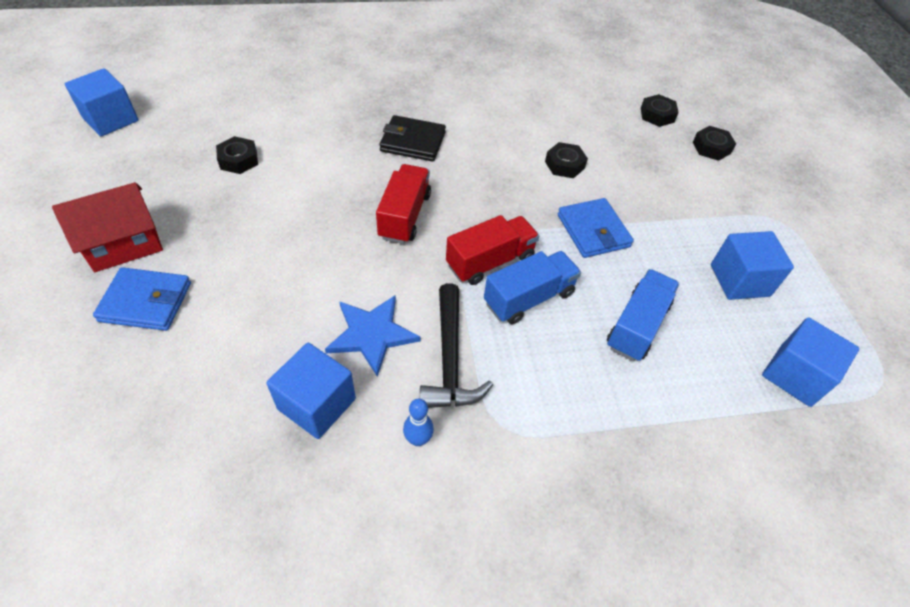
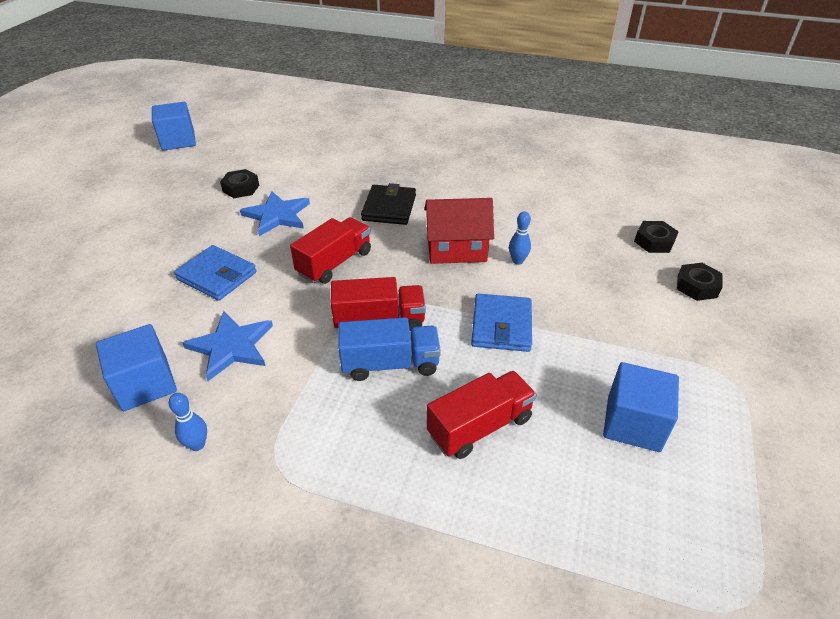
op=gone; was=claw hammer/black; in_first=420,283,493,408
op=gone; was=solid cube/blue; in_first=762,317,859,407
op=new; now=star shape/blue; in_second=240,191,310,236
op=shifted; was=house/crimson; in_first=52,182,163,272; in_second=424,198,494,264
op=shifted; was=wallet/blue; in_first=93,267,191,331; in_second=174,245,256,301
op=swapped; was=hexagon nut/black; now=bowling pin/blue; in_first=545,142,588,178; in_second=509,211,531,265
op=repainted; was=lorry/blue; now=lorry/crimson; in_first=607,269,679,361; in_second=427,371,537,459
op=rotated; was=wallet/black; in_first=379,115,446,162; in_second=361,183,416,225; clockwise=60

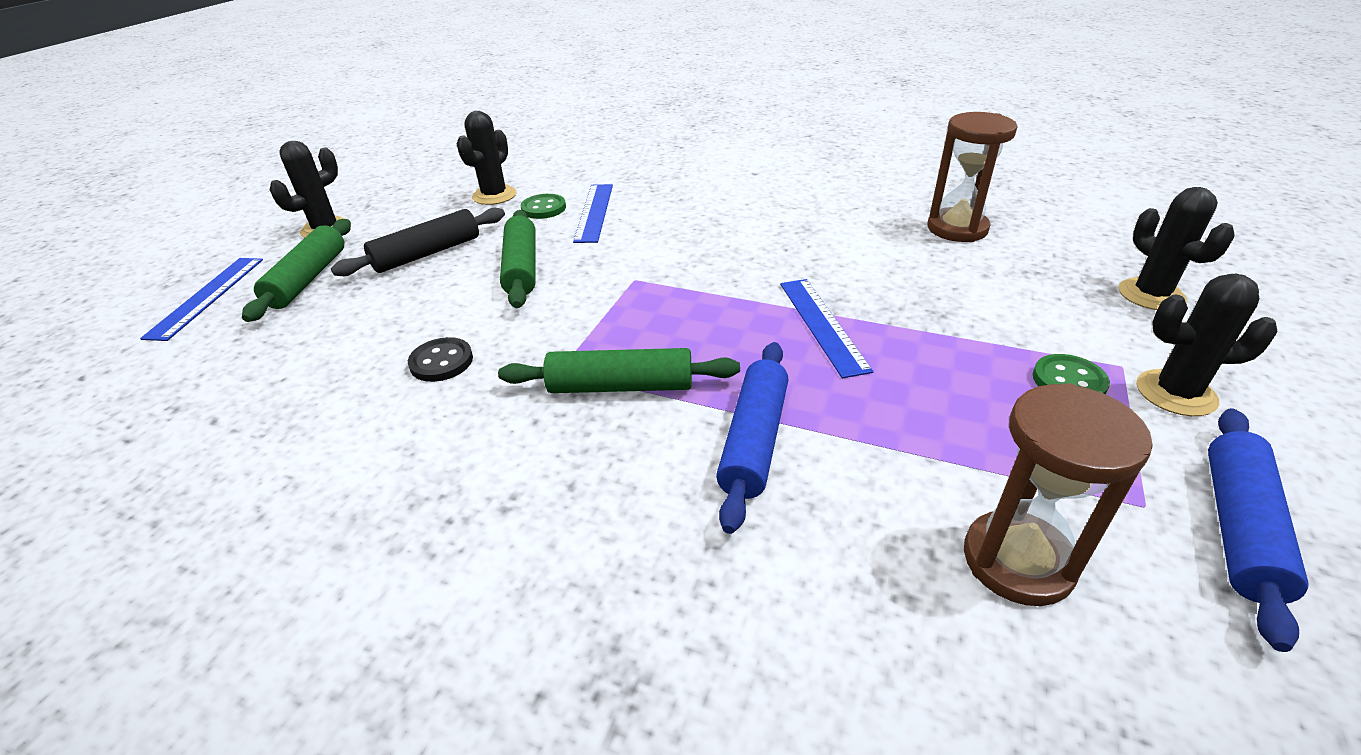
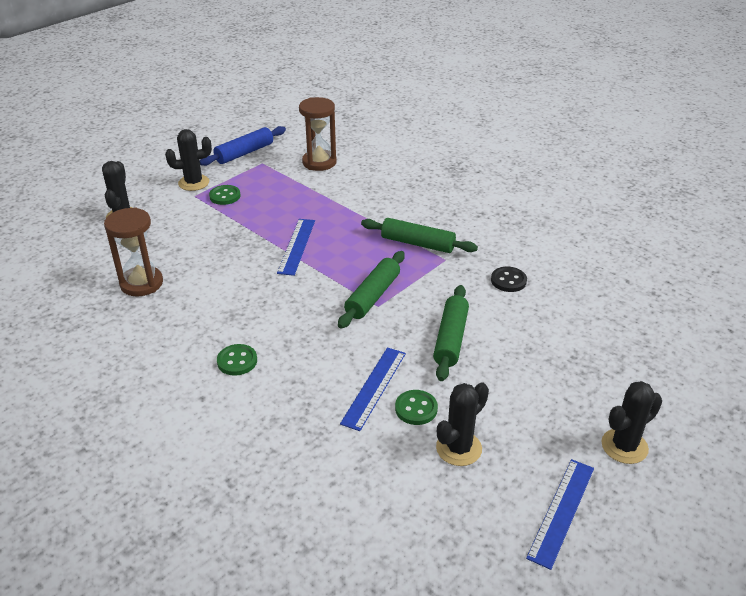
op=gone; was=dough roller/black; in_first=331,208,505,276
op=gone; was=dough roller/blue; in_first=716,342,788,534
op=new; now=sewing button/emerald; in_second=217,344,257,376
op=shifted; was=ruler/blue; in_first=140,258,263,341; in_second=526,459,594,570
op=shifted; was=dough roller/emerald; in_first=242,219,351,322; in_second=338,251,405,329
op=rotated; was=prickly plant/black; in_first=1137,274,1278,416; in_second=165,129,212,191; clockwise=-45

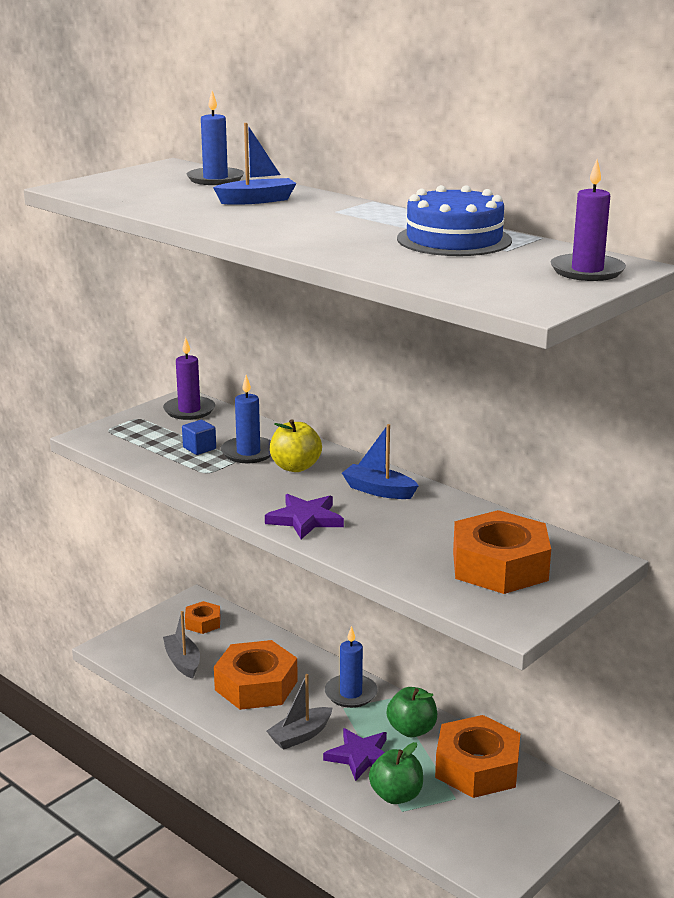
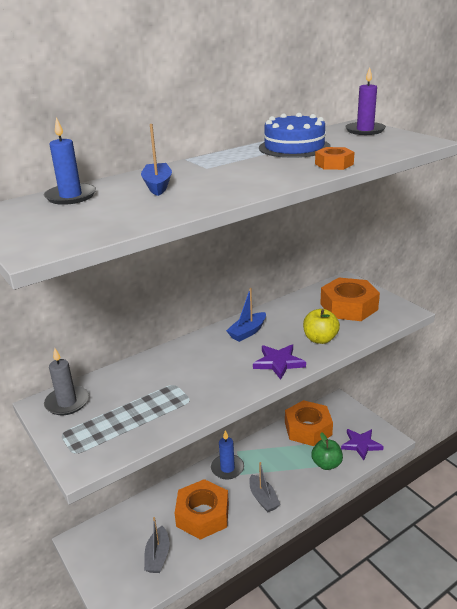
op=gone; was=solid cube/blue; in_first=182,420,216,455
op=gone; was=wax candle/blue; in_first=221,375,271,463
op=gone; was=apple/emerald; in_first=387,687,437,737
op=shifted; was=hexagon nut/orange; in_first=185,601,221,634; in_second=315,147,354,170
op=shifted; was=apple/golden; in_first=270,419,322,472; in_second=303,309,340,344
op=shifted; was=star shape/royal purple; in_first=323,728,387,781; in_second=341,429,384,460
op=repainted; was=wax candle/royal purple; now=wax candle/grey; in_first=163,337,215,420; in_second=44,348,89,415
op=rotated; was=sailboat/grey; in_first=163,611,200,679; in_second=144,517,170,573; clockwise=-75

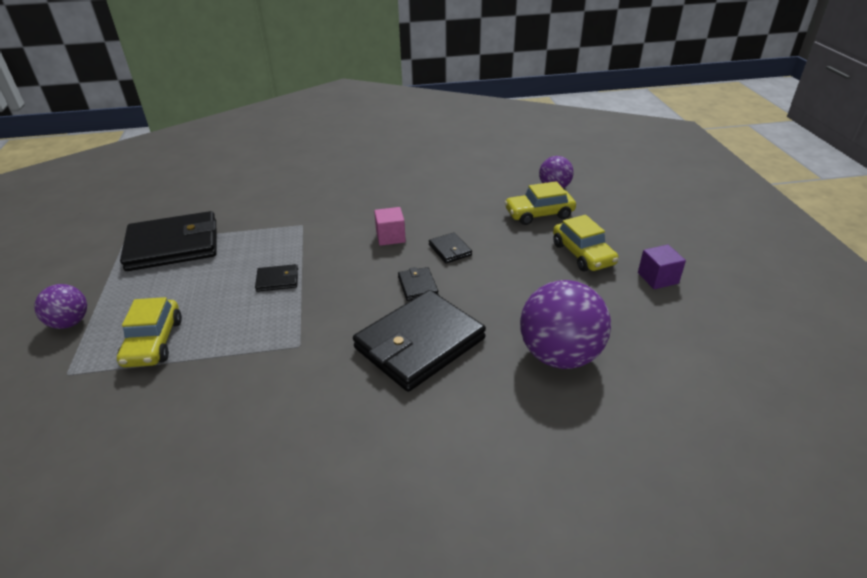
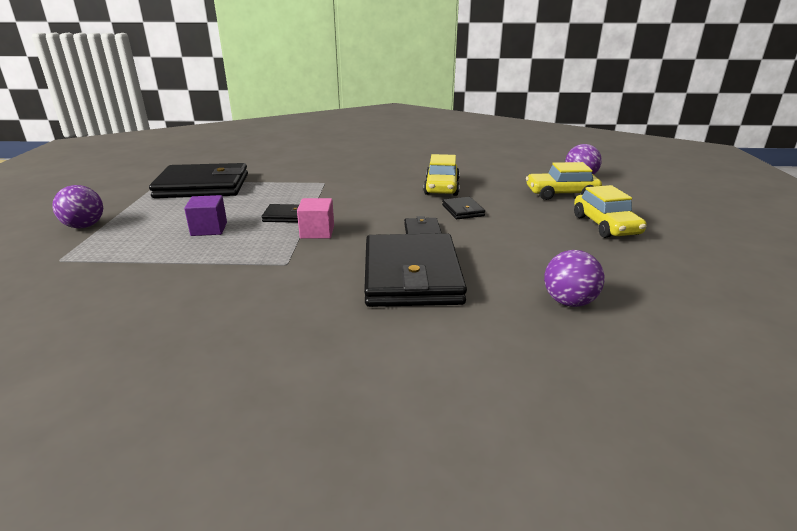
op=shifted; was=toy car/golden; in_first=117,297,182,368; in_second=423,154,460,196
op=shifted; was=solid cube/rosy; in_first=374,207,406,246; in_second=297,198,334,239
op=shifted; was=solid cube/royal purple; in_first=638,245,686,289; in_second=184,195,227,236
op=rotated; was=wallet/black; in_first=353,290,486,392; in_second=364,233,467,307; clockwise=-60
op=scaled; was=play ball/royal purple; in_first=520,280,611,369; in_second=544,250,604,307; ratio=0.56

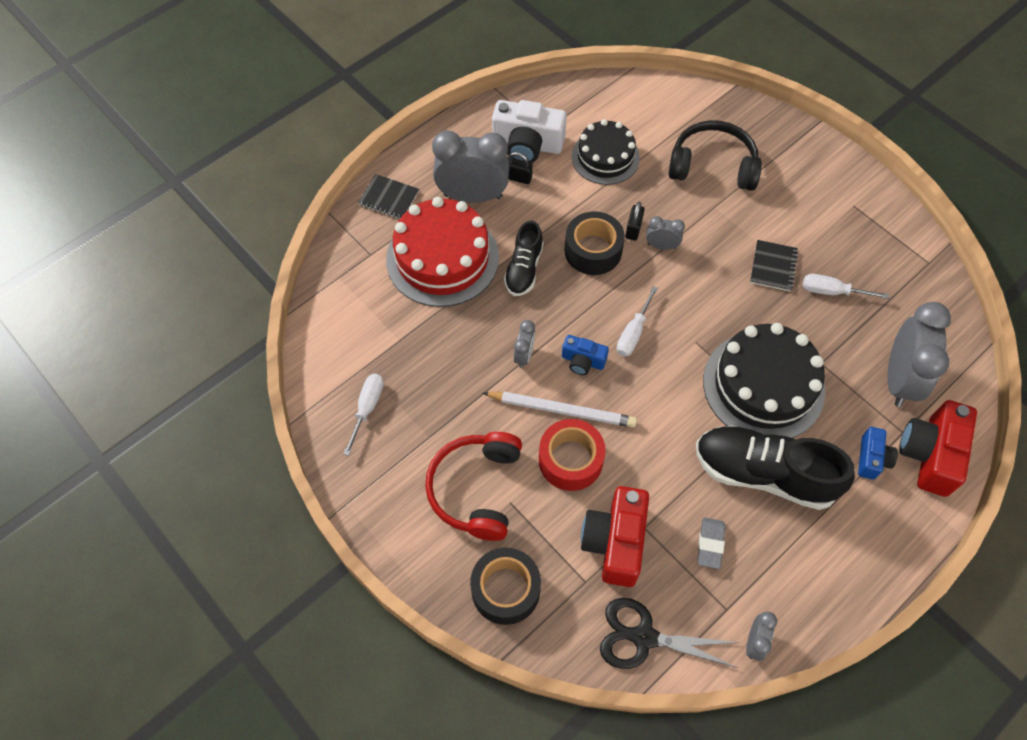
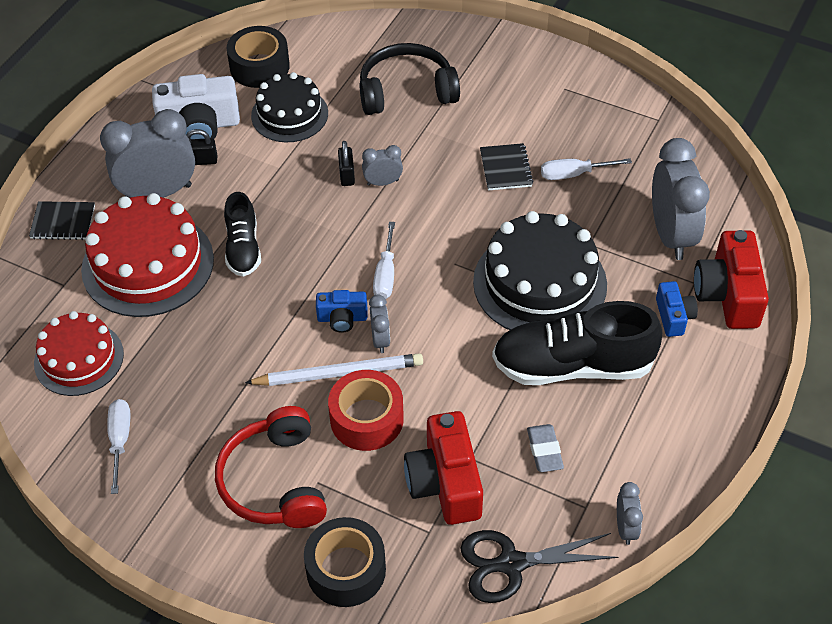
op=new; now=cake/crimson; in_second=34,311,124,396
op=shifted; was=alarm clock/grey; in_first=514,320,535,368; in_second=369,295,390,353
op=shifted; was=sticky tape/black; in_first=564,211,625,275; in_second=227,26,290,88

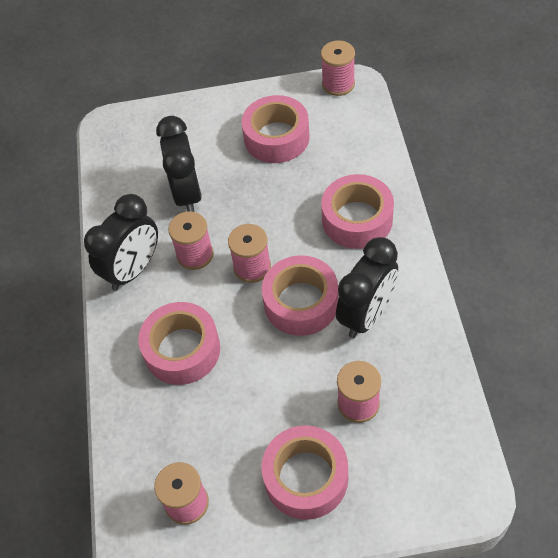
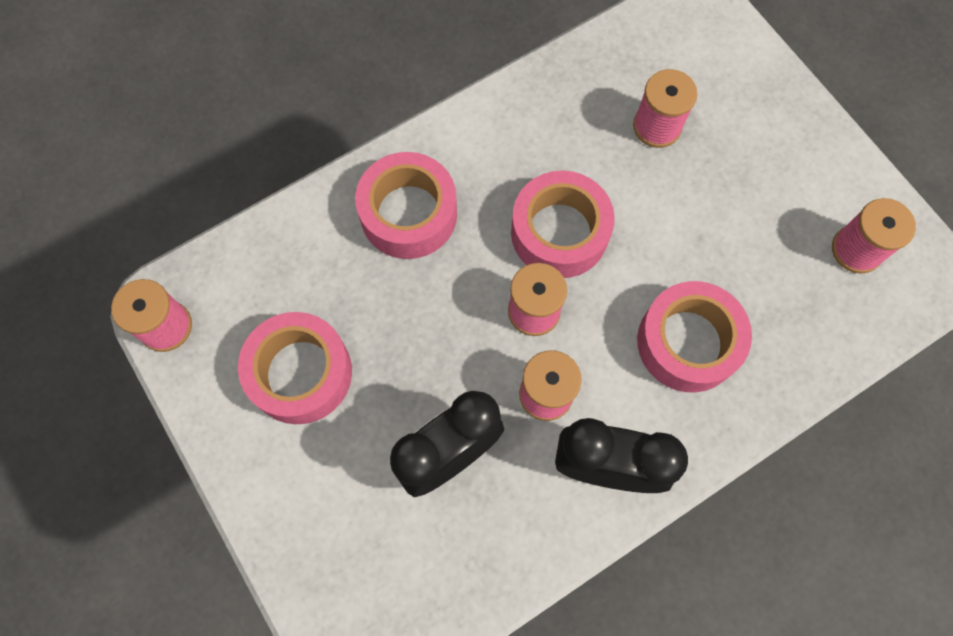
op=gone; was=sticky tape/rosy; in_first=261,425,348,520
op=gone; was=alarm clock/black; in_first=336,237,398,338

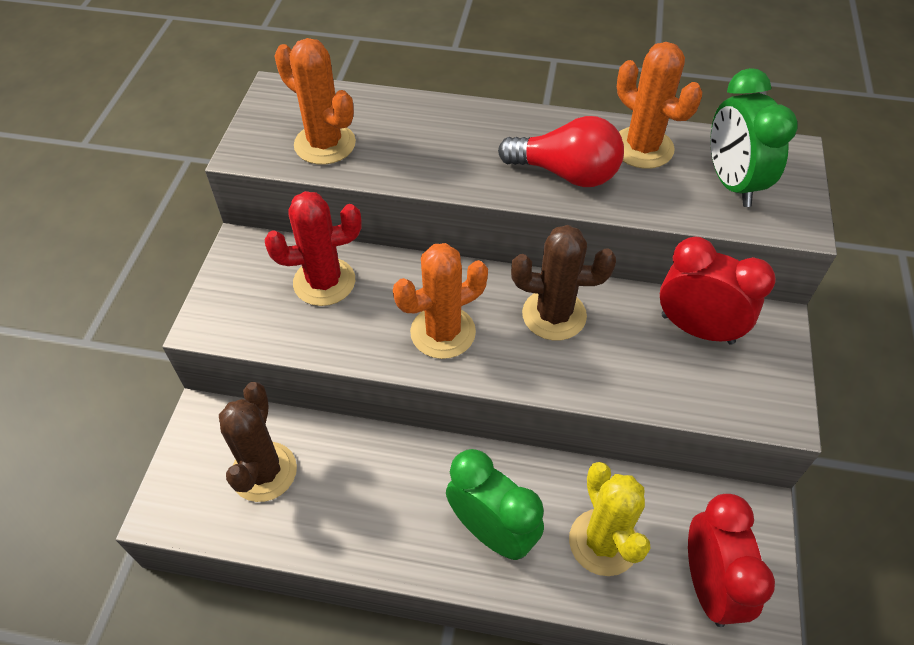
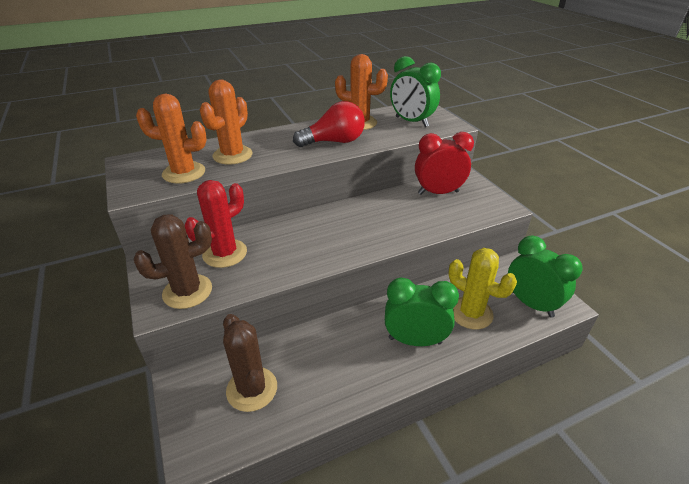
op=shifted; was=prickly plant/orange; in_first=393,243,488,359; in_second=200,79,253,165
op=shifted; was=prickly plant/russet; in_first=511,225,616,341; in_second=134,214,212,309
op=repainted; was=alarm clock/crimson; now=alarm clock/emerald; in_first=688,494,775,627; in_second=508,236,583,318

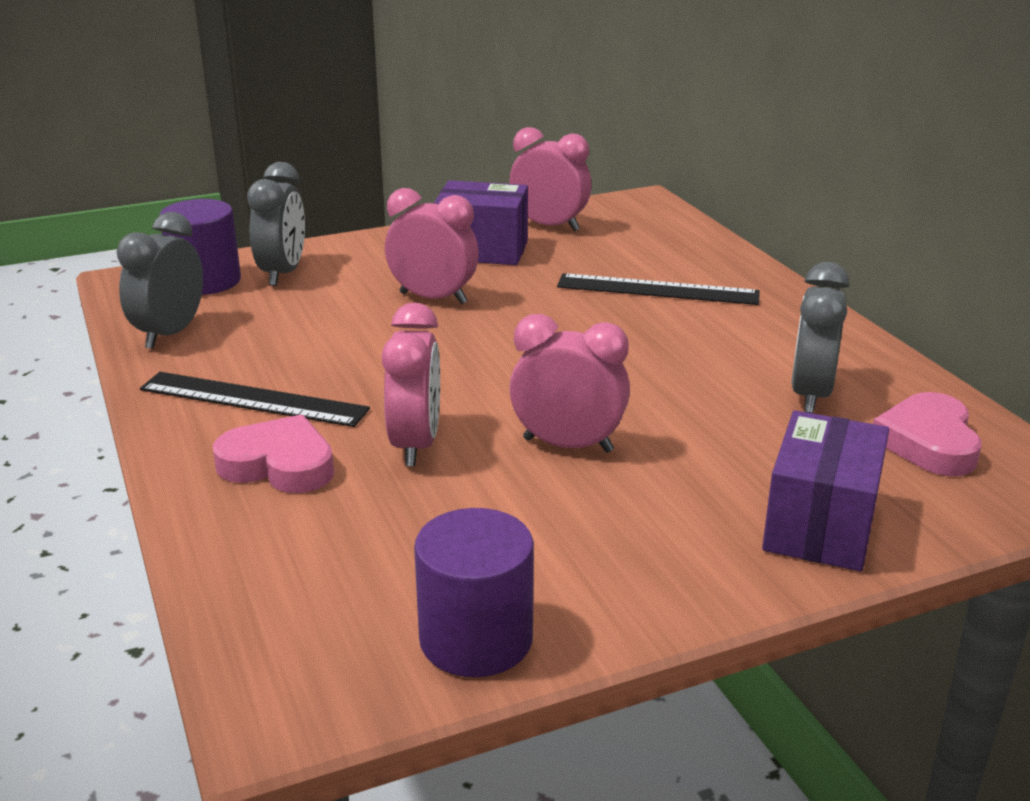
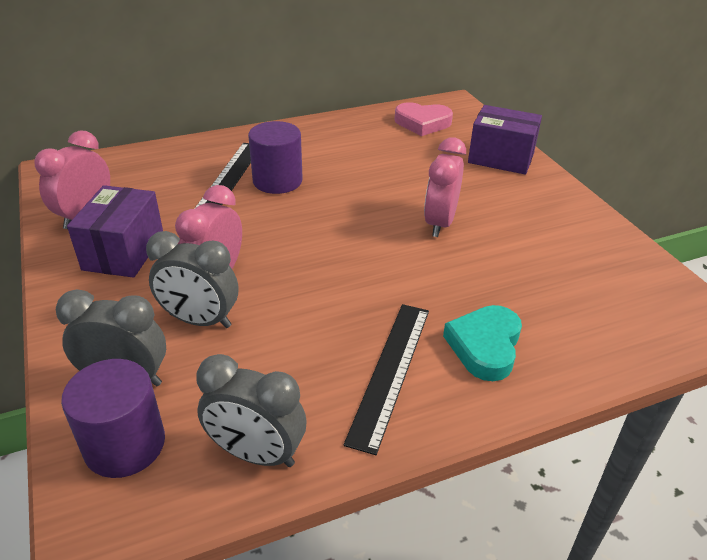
op=gone; was=alarm clock/rosy; in_first=381,303,440,466
op=shifted; was=solid cylinder/royal purple; in_first=414,508,534,677; in_second=248,121,303,194
op=shifted; was=alarm clock/grey; in_first=791,262,850,413; in_second=146,231,238,328
op=repainted; was=heart shape/rosy; now=heart shape/teal; in_first=213,415,334,493; in_second=443,305,522,381

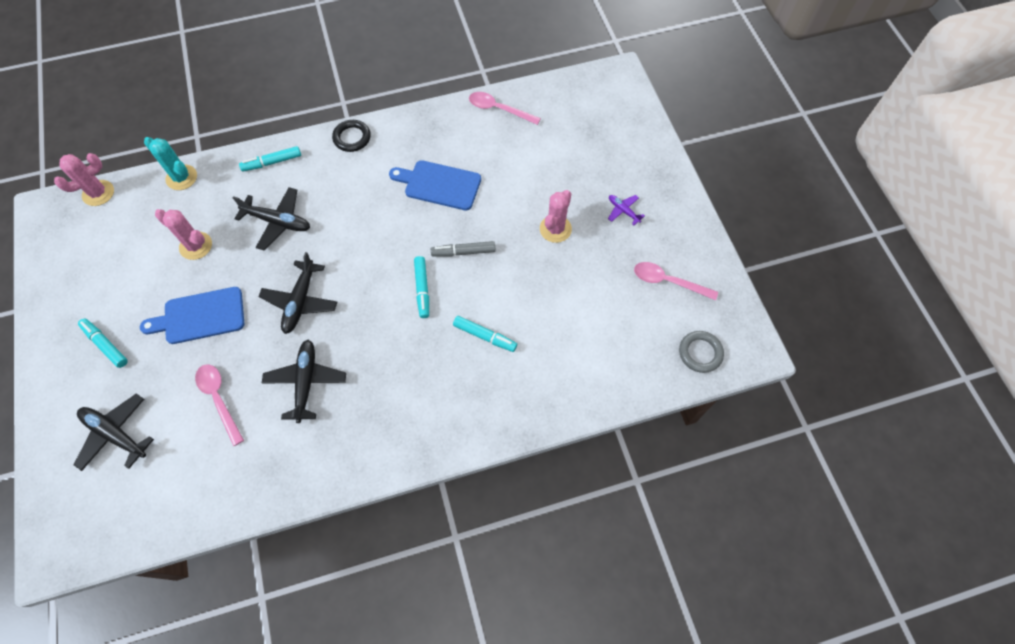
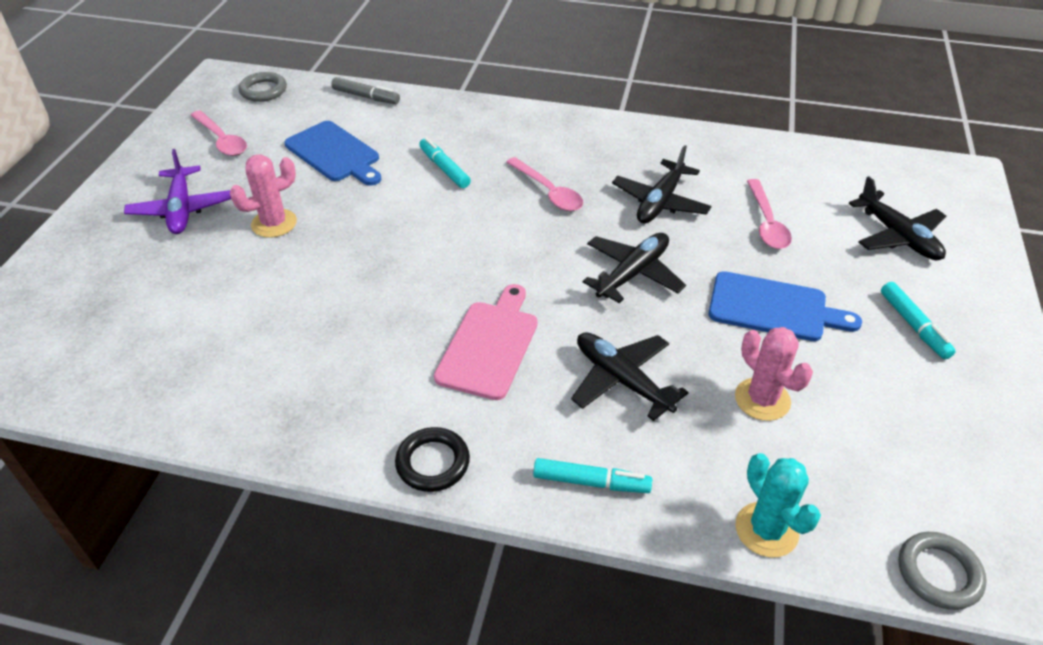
op=gone; was=marker/teal; in_first=414,256,429,318
op=new; now=chopping board/rosy; in_second=434,284,538,400
op=shifted; was=chopping board/blue; in_first=389,160,481,211; in_second=284,121,382,186
op=shifted; was=marker/grey; in_first=431,241,496,257; in_second=331,77,400,104
op=shifted; was=teaspoon/rosy; in_first=469,92,541,125; in_second=506,157,583,211
op=swapped; was=prickly plant/rosy; now=hoop/grey; in_first=54,153,114,206; in_second=899,532,987,610
op=scaled; was=plane/royal purple; in_first=608,195,645,225; in_second=124,149,231,234; ratio=1.81

